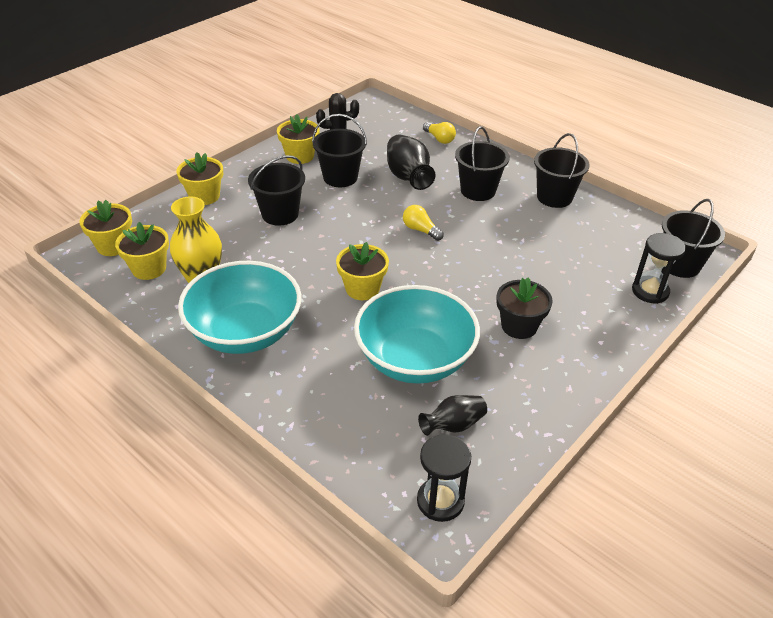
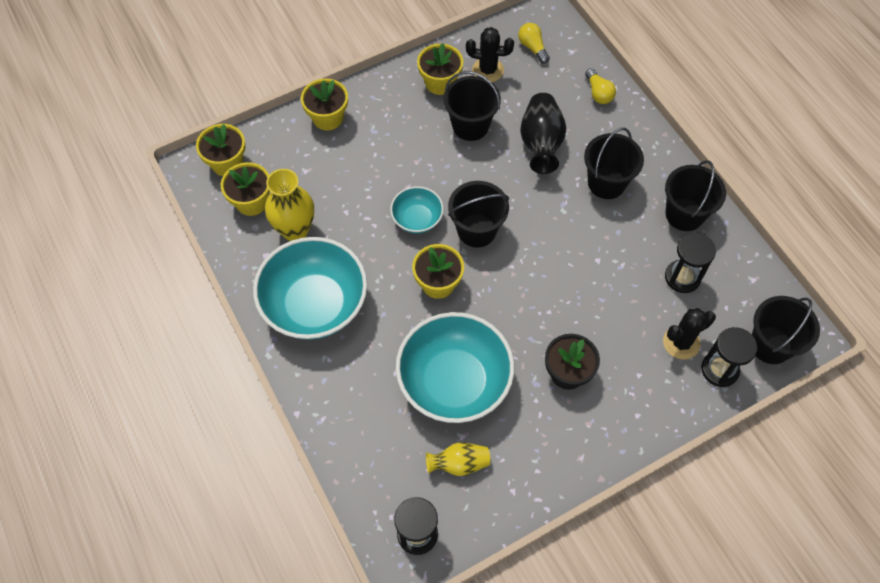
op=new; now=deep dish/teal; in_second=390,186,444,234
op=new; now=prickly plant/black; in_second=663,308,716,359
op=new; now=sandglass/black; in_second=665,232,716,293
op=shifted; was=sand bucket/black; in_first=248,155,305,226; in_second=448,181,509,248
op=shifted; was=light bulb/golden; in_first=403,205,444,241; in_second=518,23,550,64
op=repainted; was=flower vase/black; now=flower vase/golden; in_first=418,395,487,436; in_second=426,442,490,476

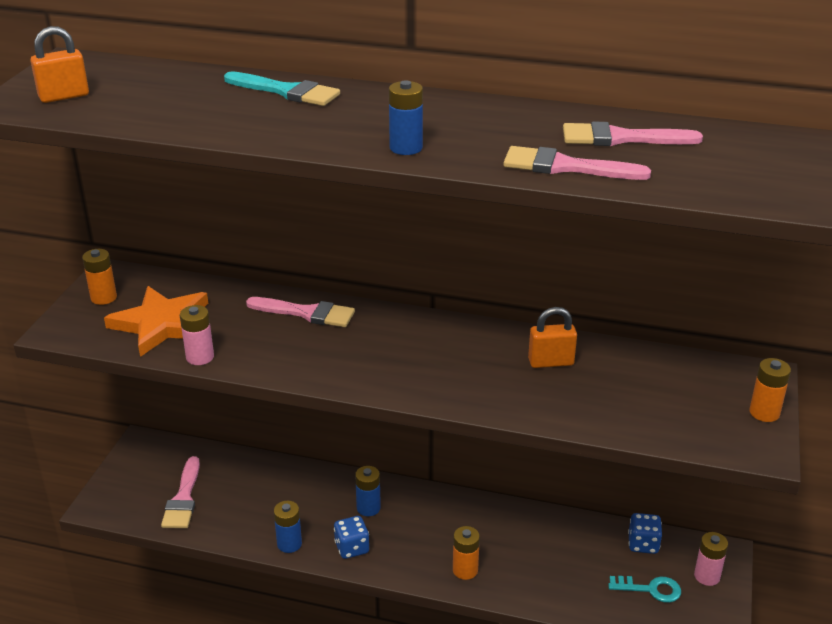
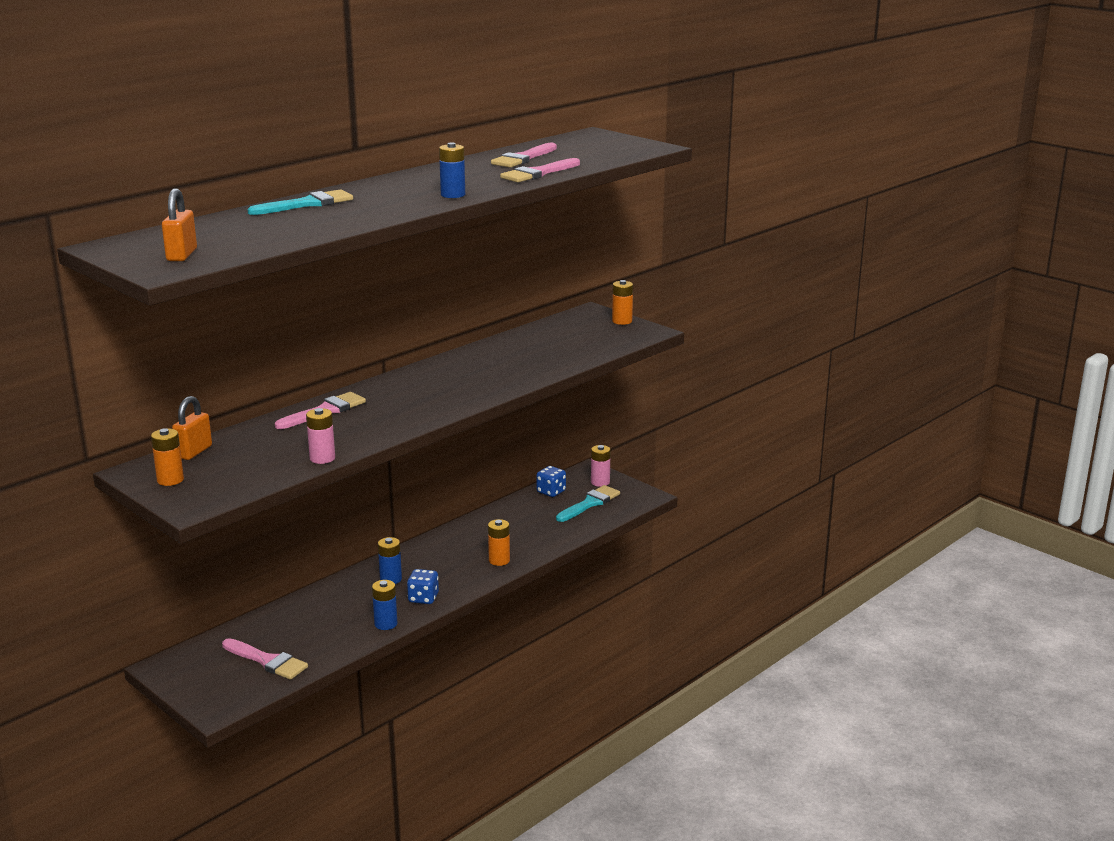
op=gone; was=star shape/orange; in_first=104,286,208,357
op=shifted; was=lock/orange; in_first=528,307,577,368; in_second=172,396,212,460
op=swapped; was=key/teal; now=paint brush/teal; in_first=608,576,681,603; in_second=556,485,620,522

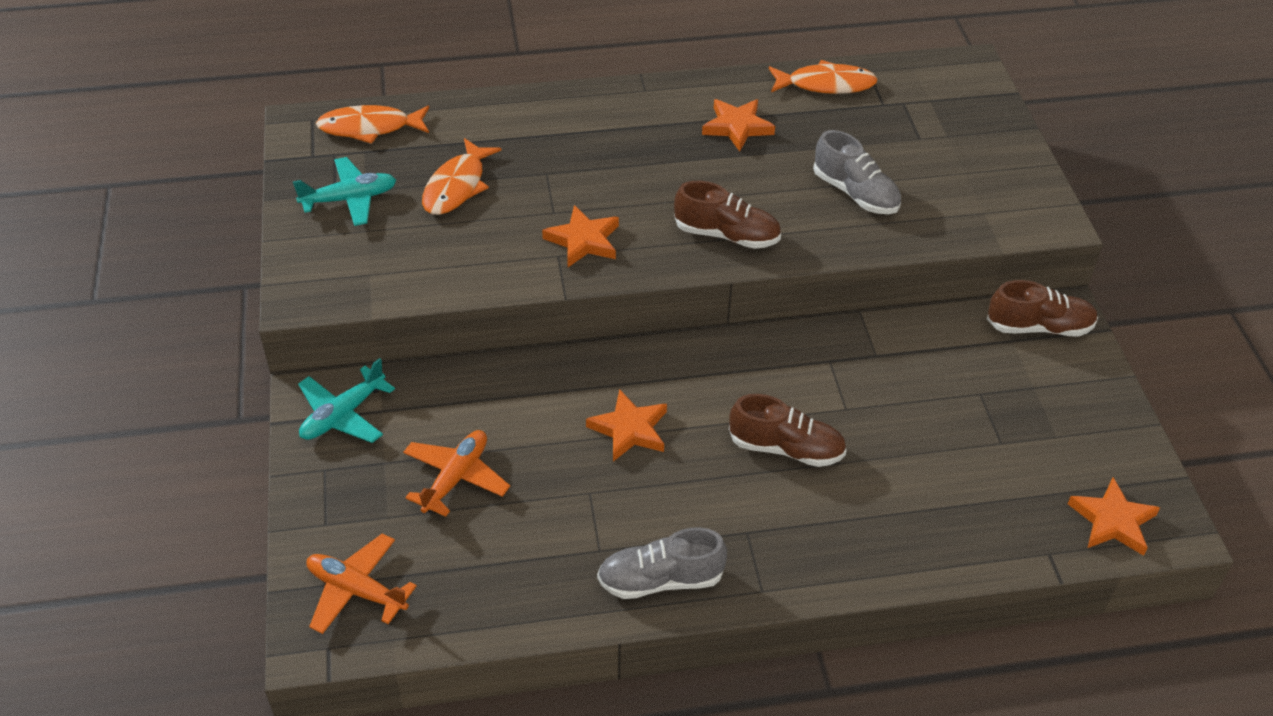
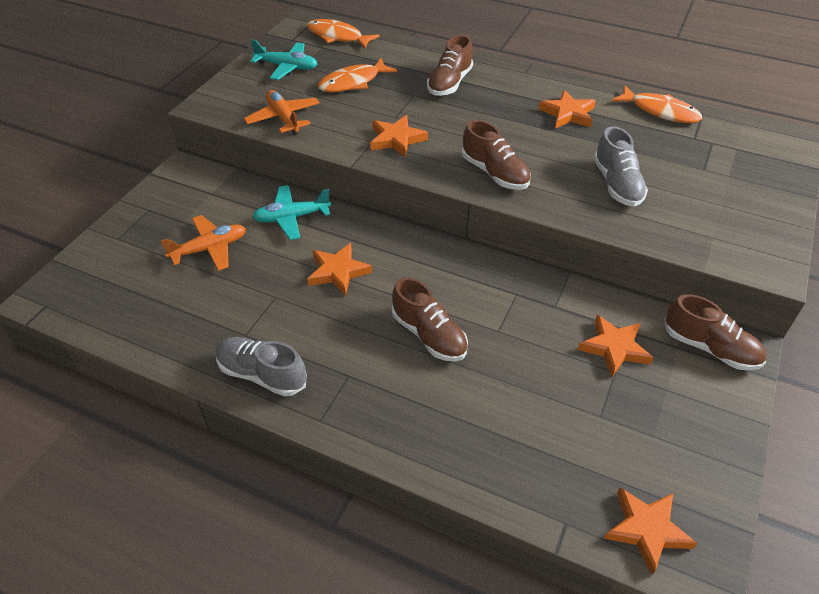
op=new; now=lace-up shoe/russet; in_second=427,35,473,96
op=new; now=star shape/orange; in_second=578,315,653,377
op=shifted; was=plane/teal; in_first=298,358,395,443; in_second=252,185,331,240
op=shifted; was=plane/orange; in_first=306,533,417,634; in_second=244,90,320,135

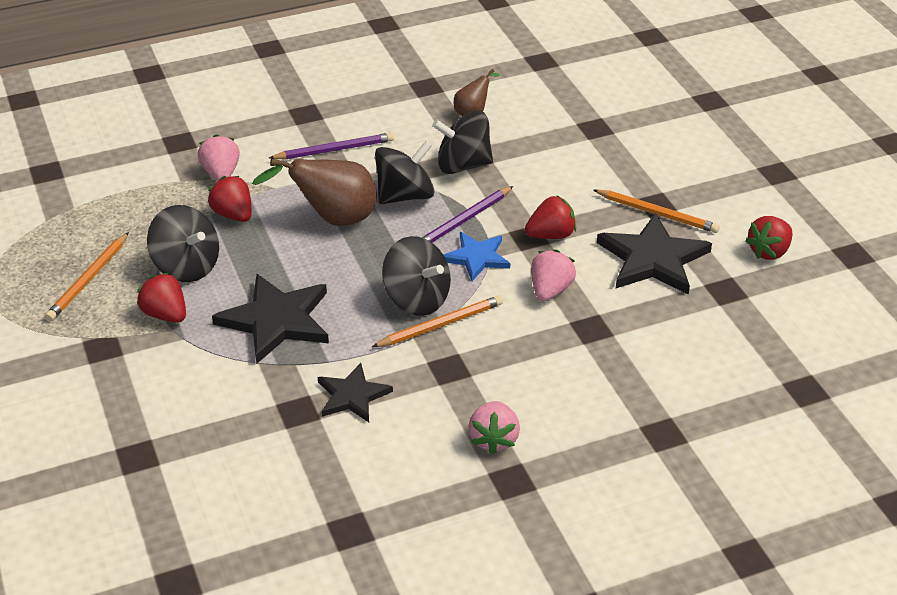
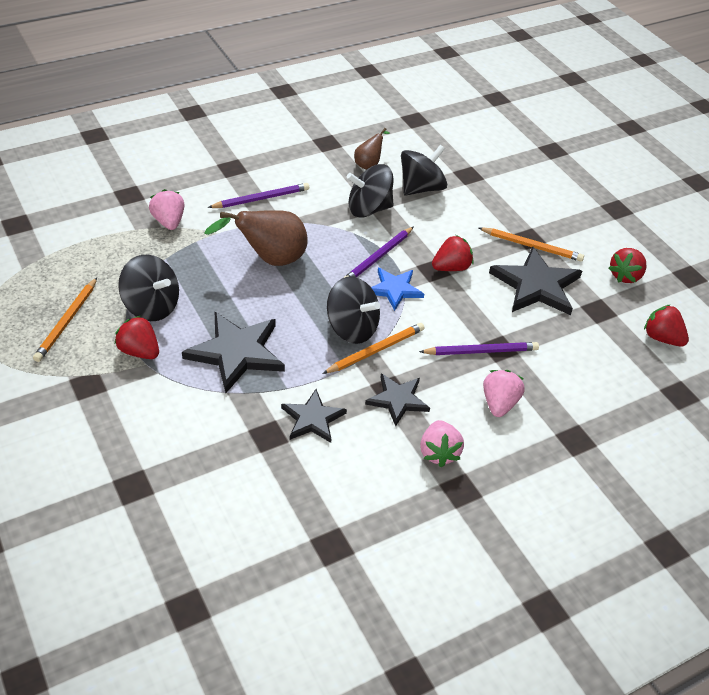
op=new; now=star shape/black; in_second=365,373,430,427
op=new; now=lead pencil/royal purple; in_second=419,342,539,355
op=shifted; was=berry/crimson; in_first=208,176,252,222; in_second=644,305,689,347
op=shifted; was=toy top/black; in_first=375,141,435,204; in_second=401,145,447,195
op=shifted; was=berry/rosy; in_first=531,250,576,301; in_second=483,370,525,417

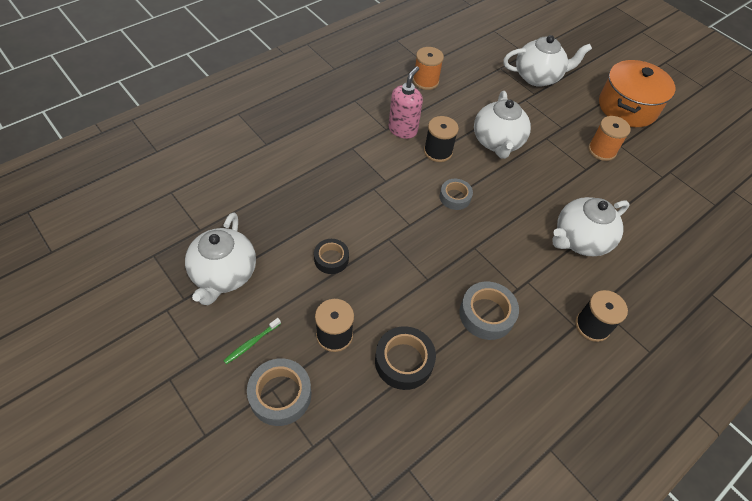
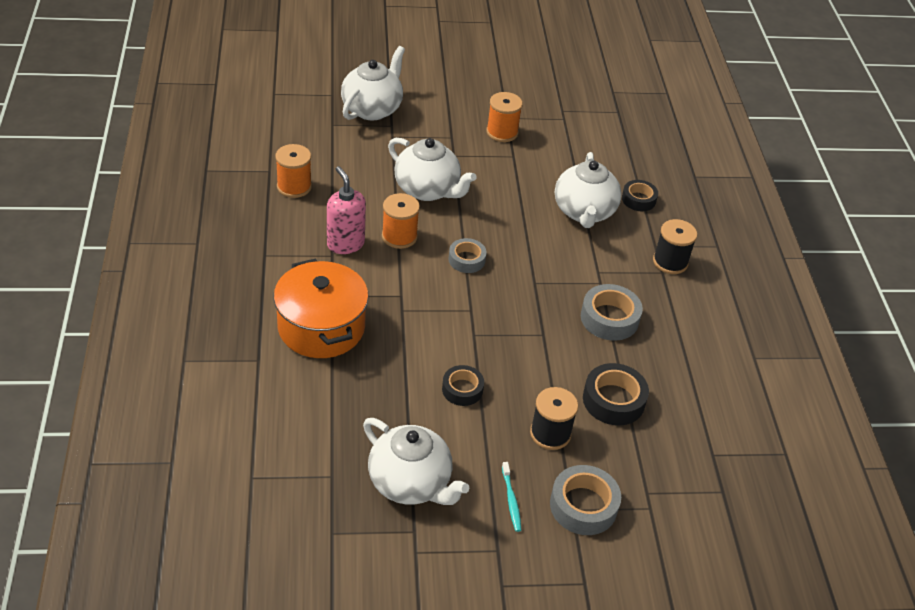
op=new; now=sticky tape/black; in_second=622,180,658,211
op=shifted; was=pot/orange; in_first=599,60,675,127; in_second=274,259,369,358
op=repainted; was=tooth brush/emerald; now=tooth brush/teal; in_first=223,318,281,364; in_second=502,462,521,532
op=repainted; was=reel of thread/black; now=reel of thread/orange; in_first=424,116,459,162; in_second=382,193,420,249

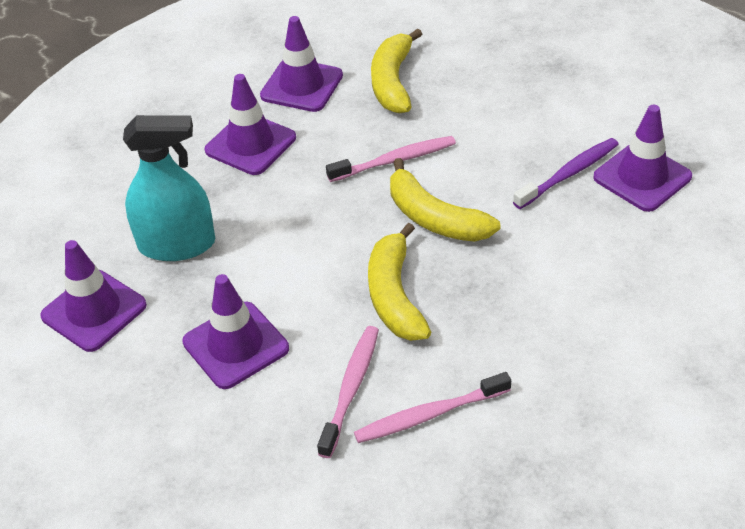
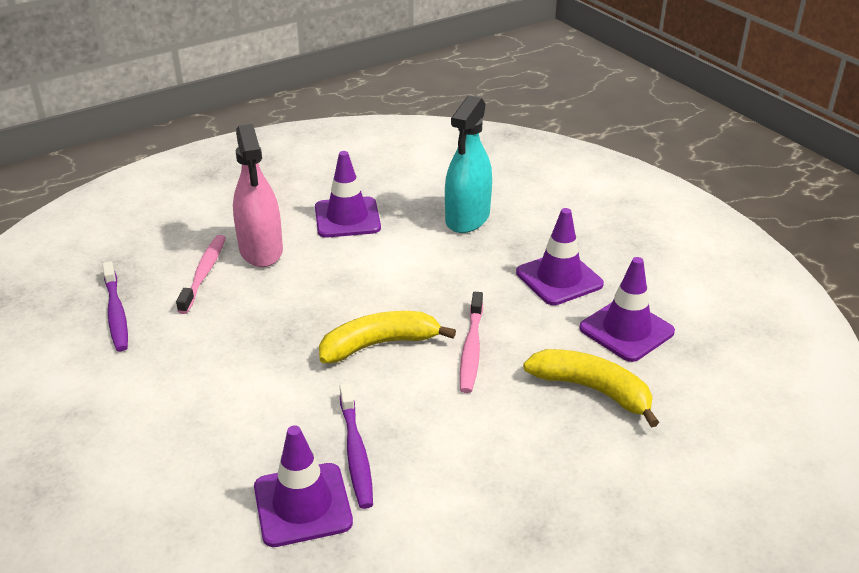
op=gone; was=road cone/royal purple; in_first=40,240,147,352
op=gone; was=toy banana/golden; in_first=368,222,431,341
op=new; now=tooth brush/royal purple; in_second=102,261,128,351
op=swapped; was=tooth brush/rosy; now=spray cleaner/rosy; in_first=317,326,379,458; in_second=233,124,283,267

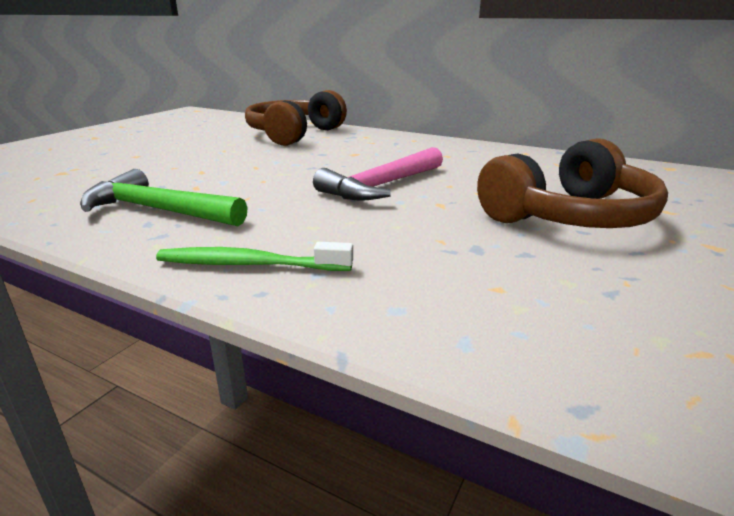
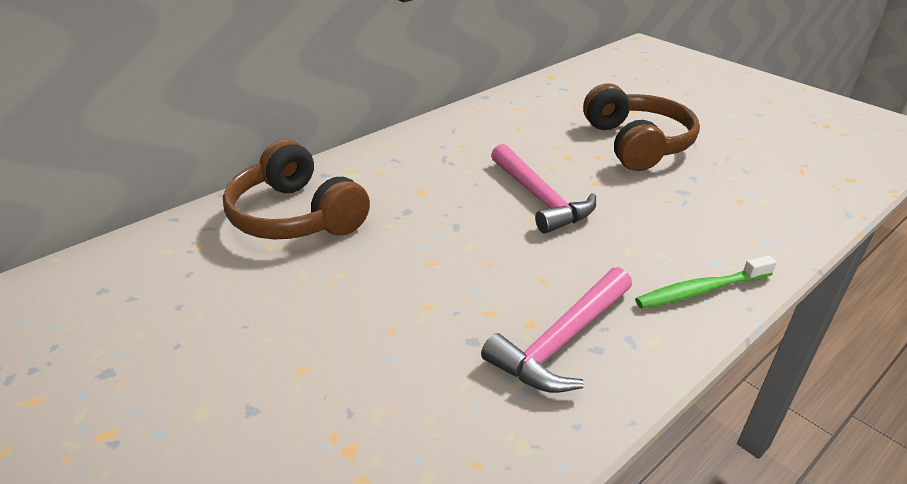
op=repainted; was=claw hammer/emerald; now=claw hammer/rosy; in_first=80,169,248,226; in_second=481,267,632,393
op=rotated; was=tooth brush/emerald; in_first=156,242,353,271; in_second=635,255,777,309; clockwise=45

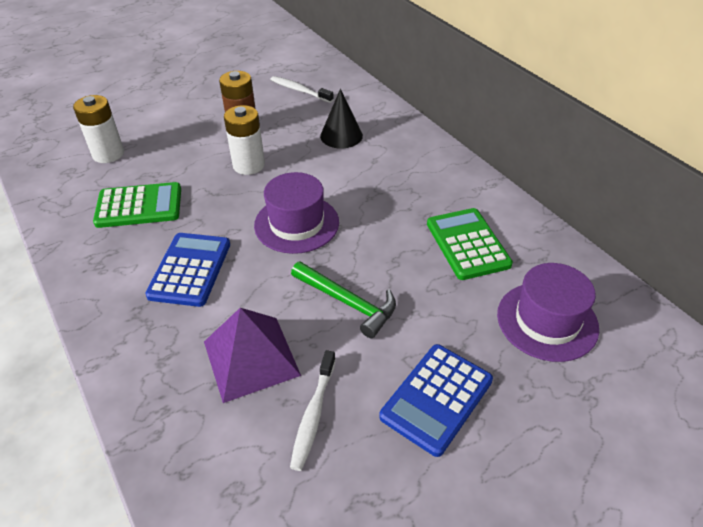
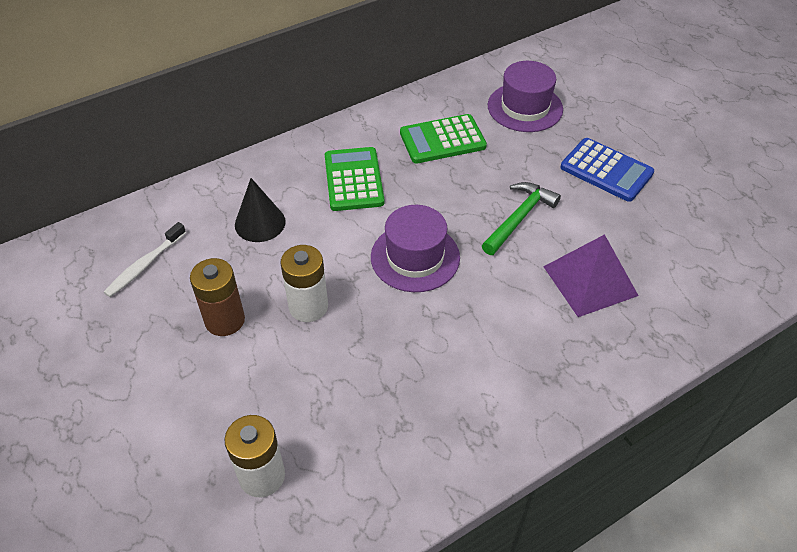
op=gone; was=calculator/blue; in_first=145,233,230,307
op=gone; was=tooth brush/pure white; in_first=290,350,336,471
op=shifted; was=calculator/emerald; in_first=93,182,181,228; in_second=325,147,384,211

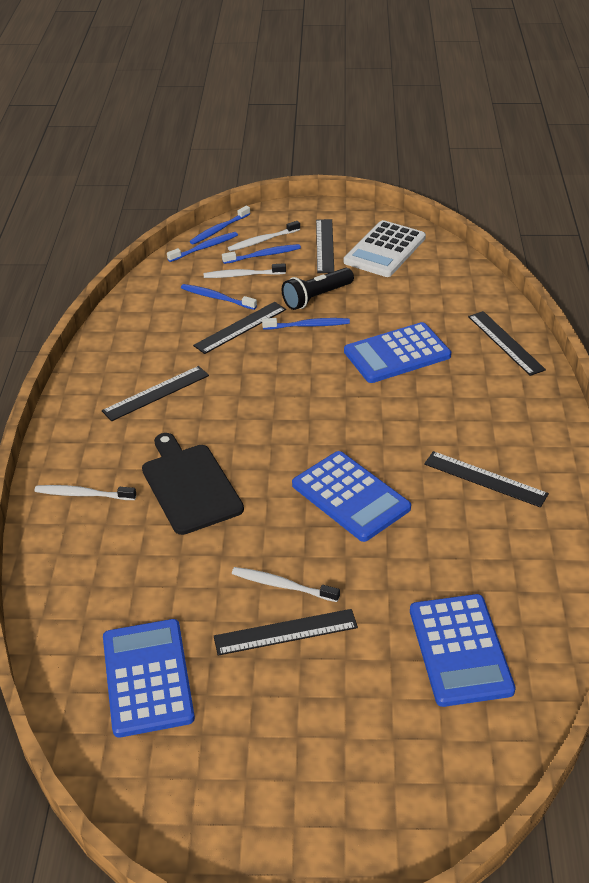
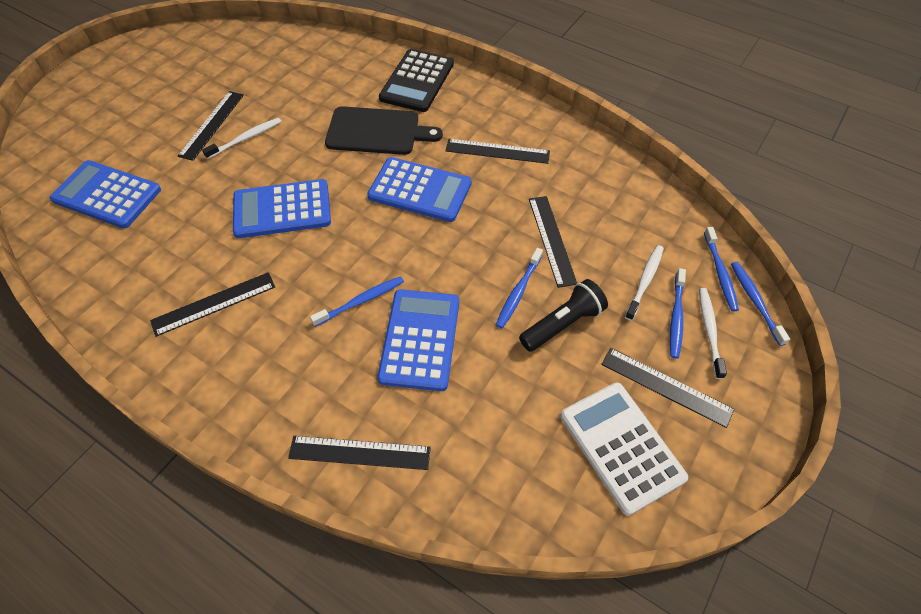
op=shifted; was=calculator/blue; in_first=103,619,195,738; in_second=367,157,472,222
op=shifted; was=tooth brush/blue; in_first=181,284,257,310; in_second=310,276,404,327
op=swapped; was=tooth brush/pure white; now=calculator/black; in_first=35,485,136,500; in_second=379,49,454,112
op=rotated; was=ruler/black; in_first=102,366,209,421; in_second=446,139,550,164; clockwise=-75
op=rotated; was=pocket torch/black; in_first=282,268,354,310; in_second=519,279,608,352; clockwise=60

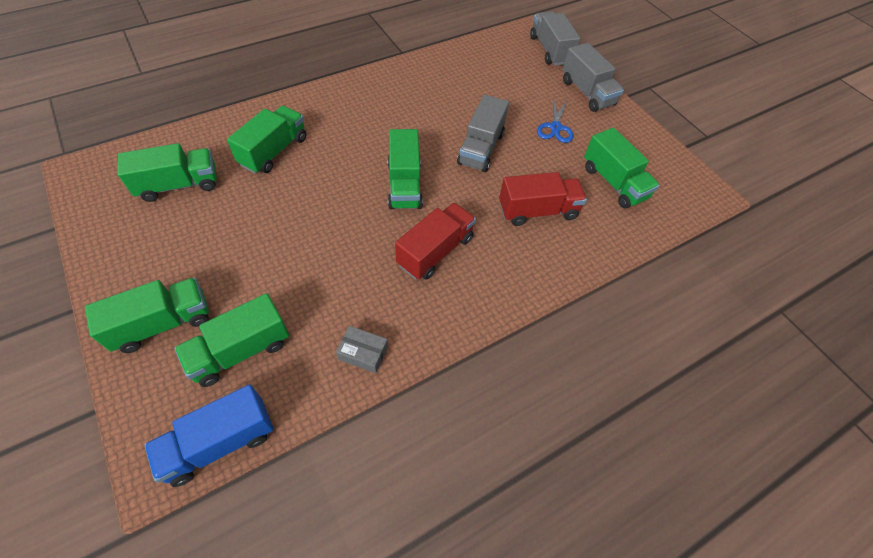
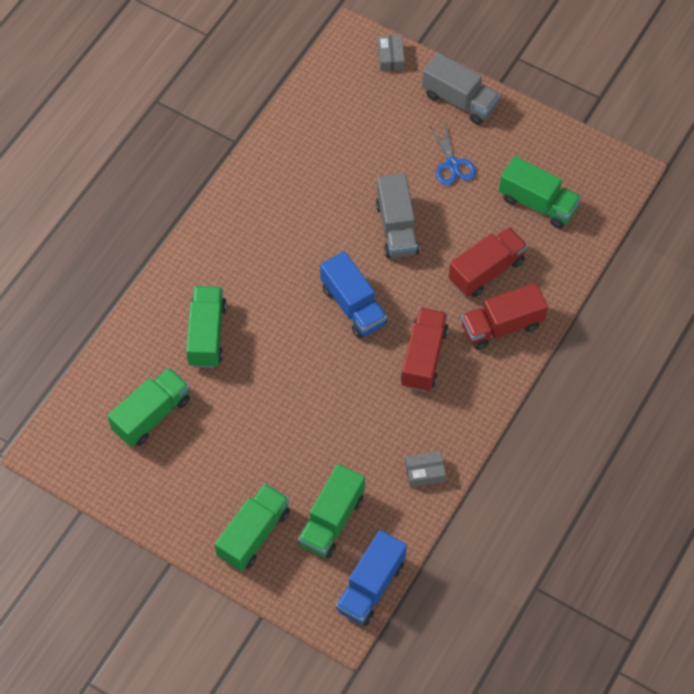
op=new; now=lorry/crimson; in_second=461,283,548,350
op=swapped; was=lorry/grey; now=box/grey; in_first=530,11,580,66; in_second=378,35,405,71
op=repainted; was=lorry/emerald; now=lorry/blue; in_first=388,129,423,209; in_second=320,251,387,338

